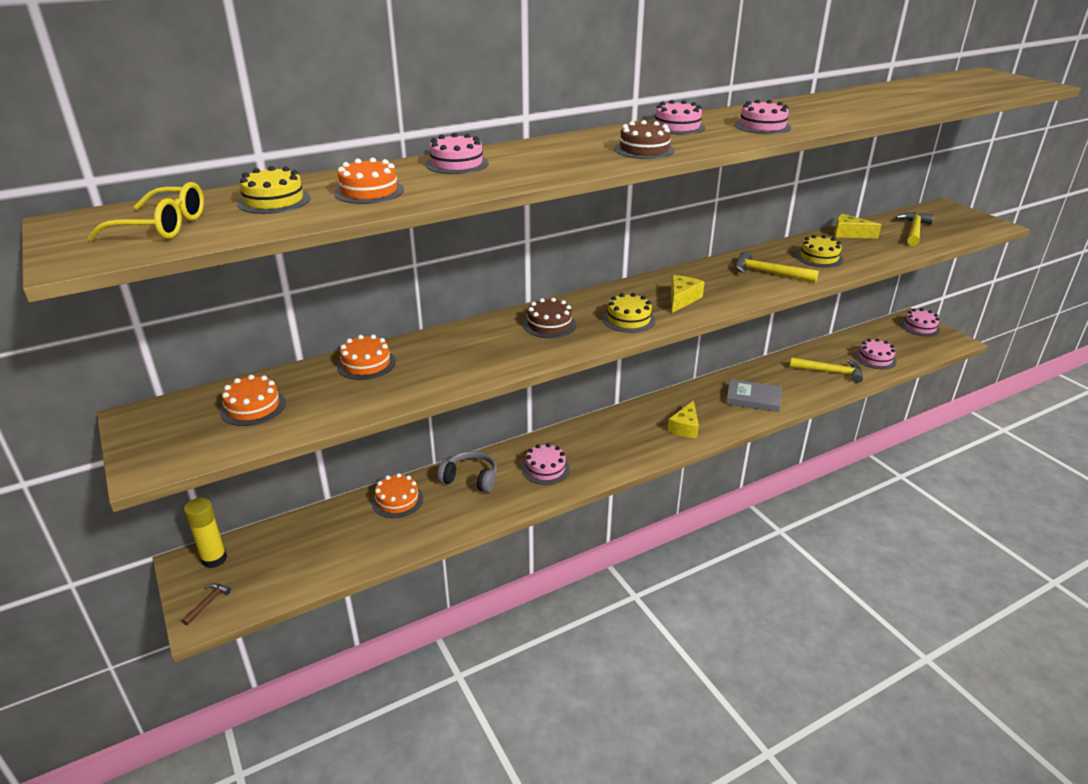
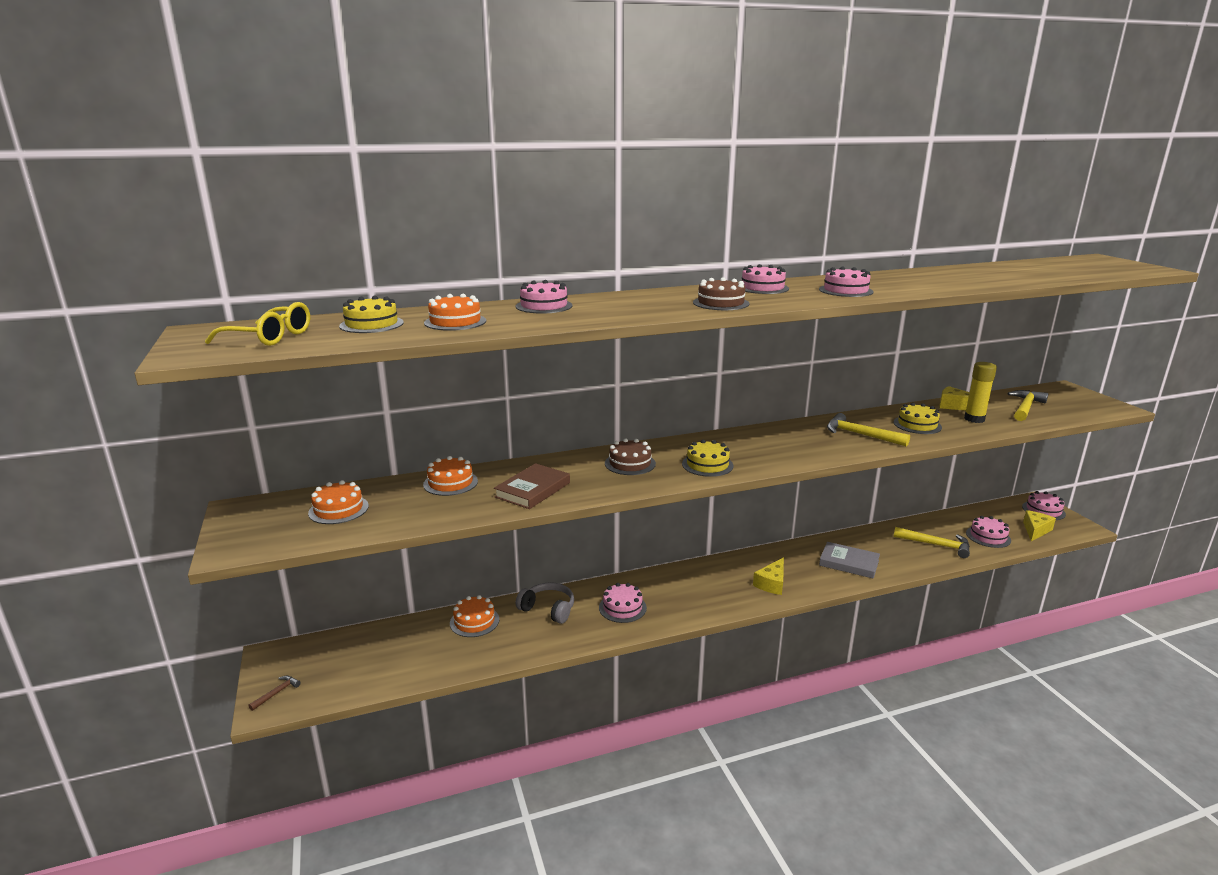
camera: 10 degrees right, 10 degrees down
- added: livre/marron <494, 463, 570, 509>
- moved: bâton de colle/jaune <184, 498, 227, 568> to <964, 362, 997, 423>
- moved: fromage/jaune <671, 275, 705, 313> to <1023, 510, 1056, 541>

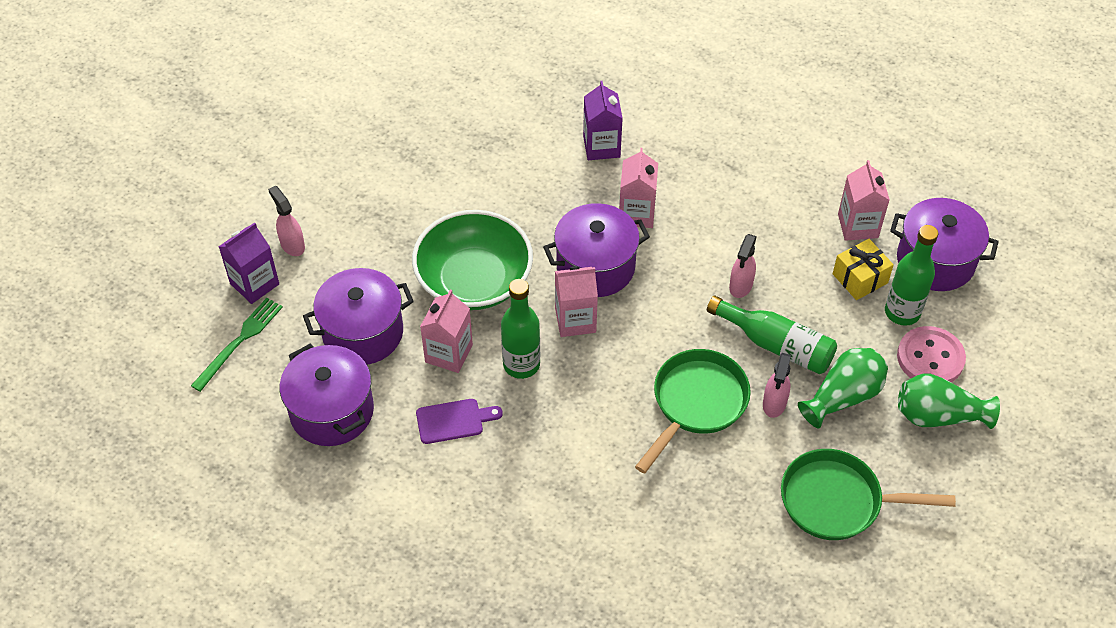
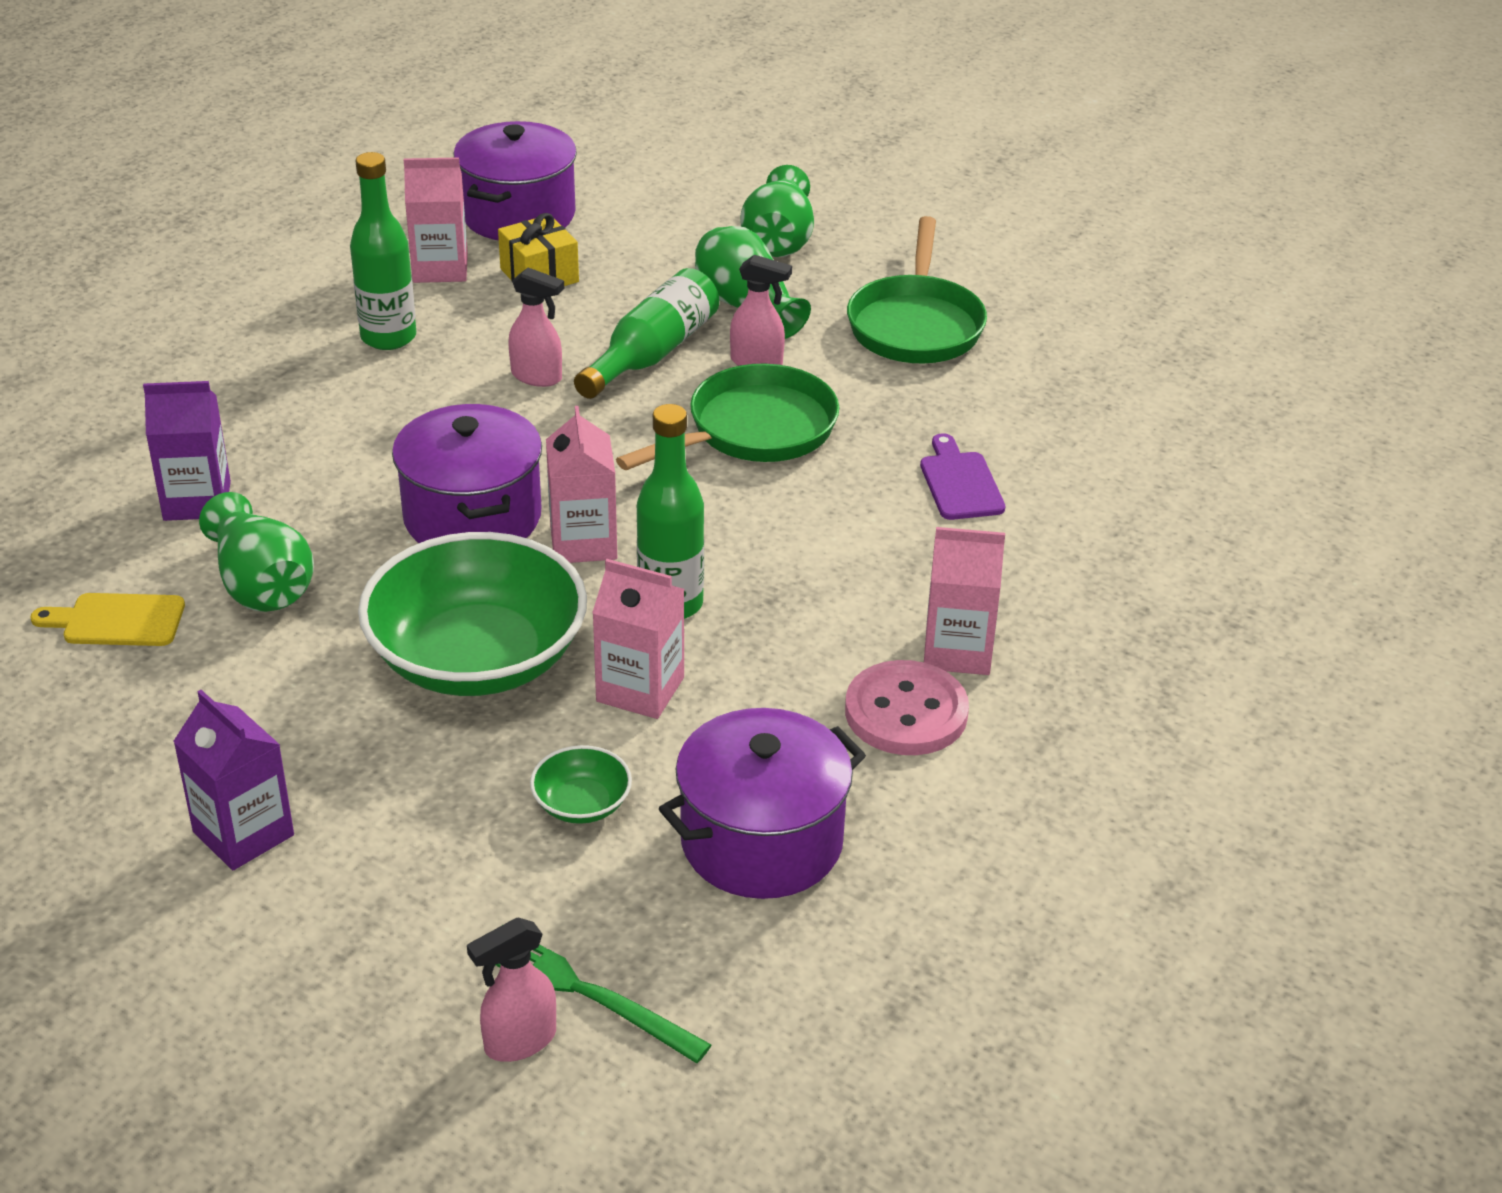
camera: 90 degrees left, 15 degrees down
- added: planche à découper/jaune <30, 593, 185, 646>
- added: vase/vert <199, 492, 314, 612>
- moved: brique de lait/violet <218, 222, 279, 304> to <173, 690, 294, 870>
- moved: vaporisateur/rose <268, 186, 305, 256> to <467, 917, 556, 1062>
- moved: planche à découper/violet <416, 399, 503, 444> to <920, 433, 1005, 520>
- moved: brique de lait/rose <619, 148, 658, 228> to <924, 527, 1005, 675>
- moved: bouteille/vert <885, 225, 938, 326> to <350, 152, 416, 350>
- moved: bouton/rose <897, 326, 966, 382> to <845, 660, 969, 755>
- replaced: marmite/violet <303, 268, 414, 365> to bol/vert <530, 745, 632, 824>
- turned: poêle/vert <635, 349, 751, 474> = <616, 364, 839, 470> 105 degrees clockwise

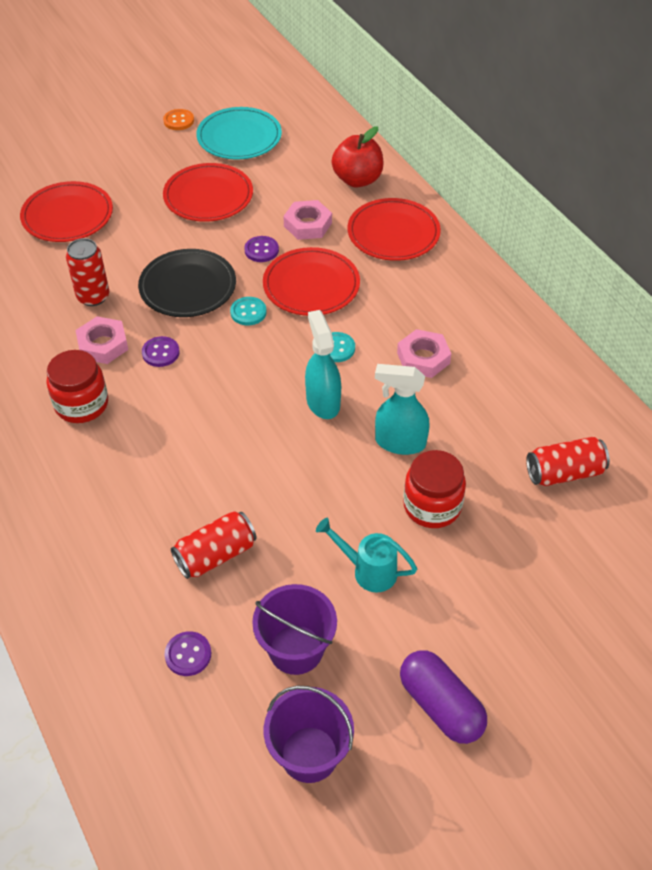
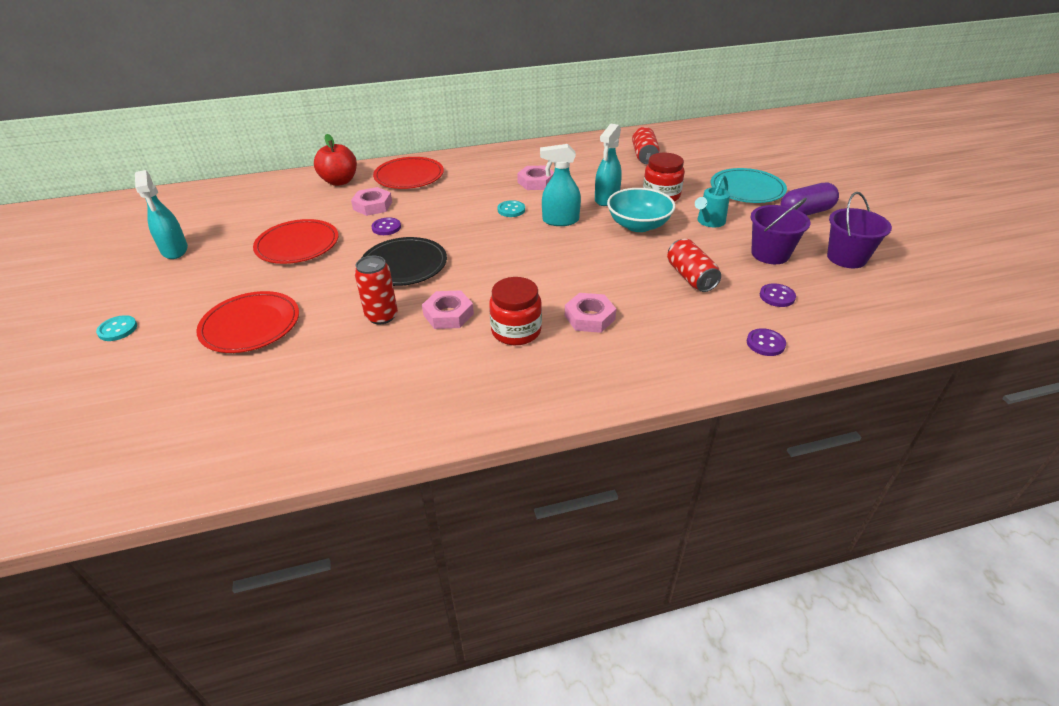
camera: 75 degrees left, 10 degrees down
- removed: assiette/rouge <263, 247, 360, 316>
- added: écrou/rose <565, 293, 616, 333>
- added: bol/turquoise <607, 188, 675, 232>
- moved: bouton/violet <142, 336, 180, 367> to <747, 328, 786, 356>
- moved: assiette/turquoise <196, 107, 282, 160> to <711, 168, 787, 203>
- moved: bouton/turquoise <230, 297, 267, 326> to <96, 315, 137, 341>
- replaced: bouton/orange <163, 109, 194, 130> to vaporisateur/turquoise <135, 170, 188, 259>

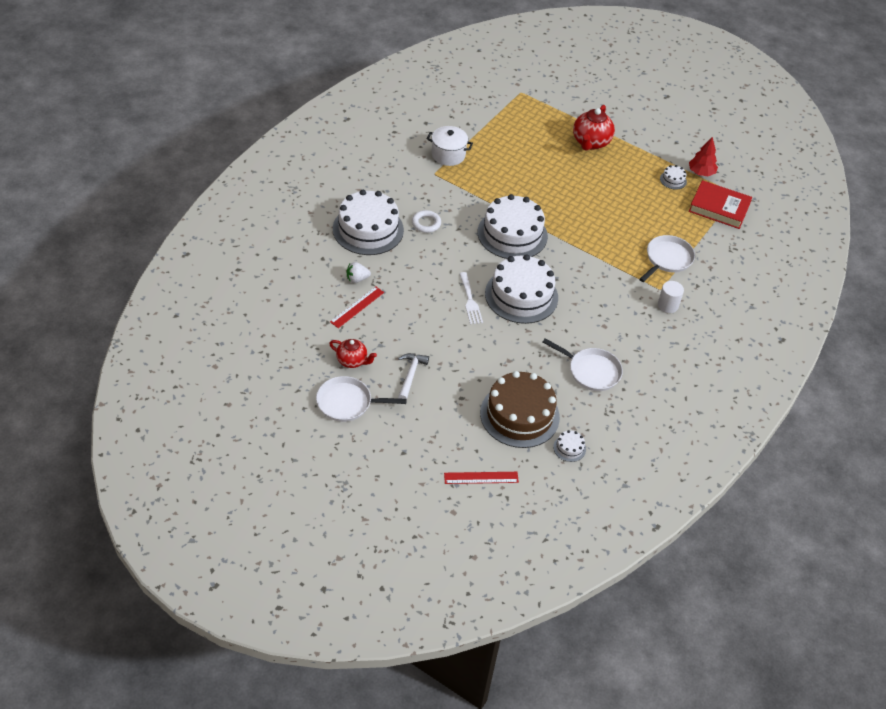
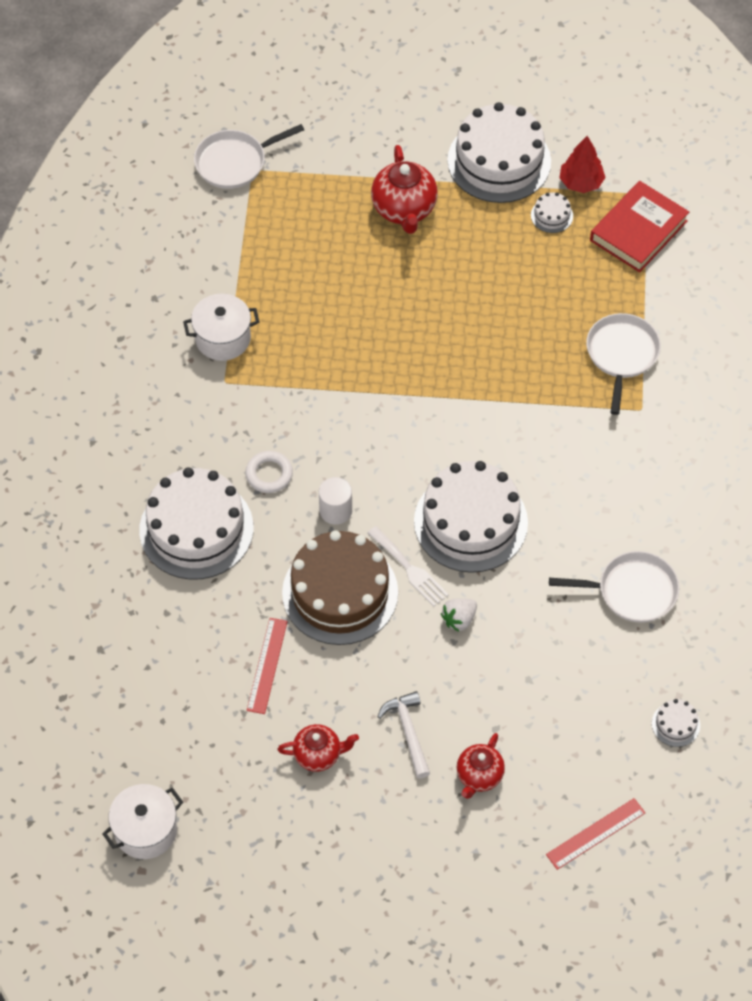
camera: 25 degrees left, 10 degrees up
- added: marmite/blanc <102, 784, 183, 859>
- added: théière/rouge <457, 733, 505, 799>
- moved: poêle/blanc <316, 376, 407, 422> to <194, 124, 304, 189>
- moved: fraise/blanc <347, 262, 371, 283> to <441, 598, 477, 632>
- moved: gâteau/blanc <478, 194, 548, 259> to <447, 102, 551, 203>
- moved: gâteau/marron <480, 371, 560, 448> to <282, 530, 398, 645>
- moved: cylindre/blanc <658, 281, 684, 313> to <319, 477, 352, 525>
- turned: livre/rouge <689, 180, 752, 229> = <590, 181, 689, 272> 45 degrees counterclockwise

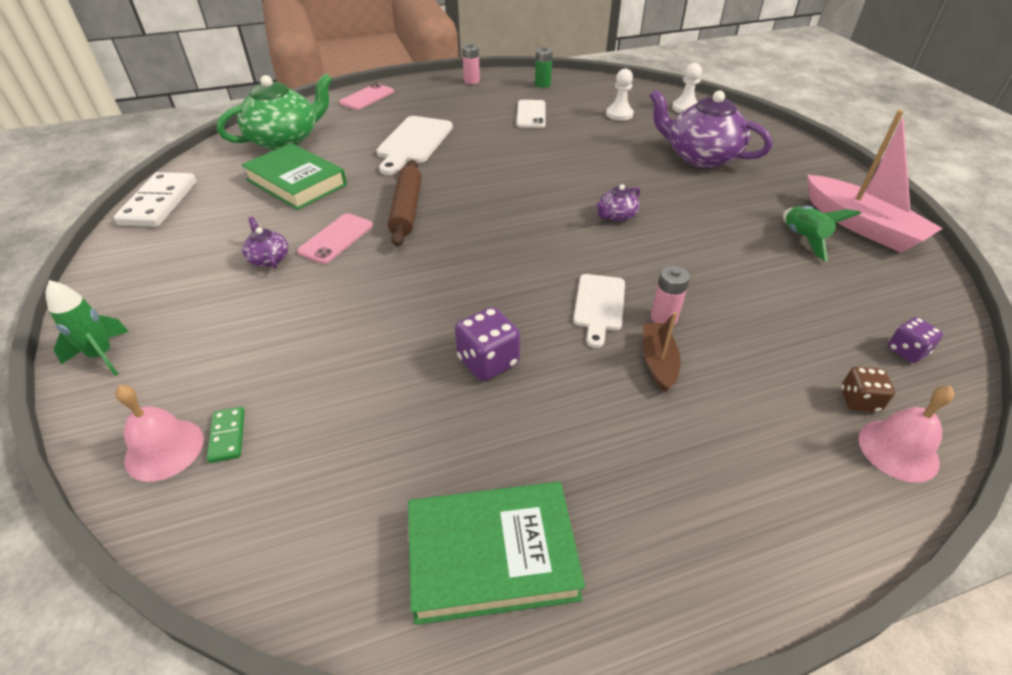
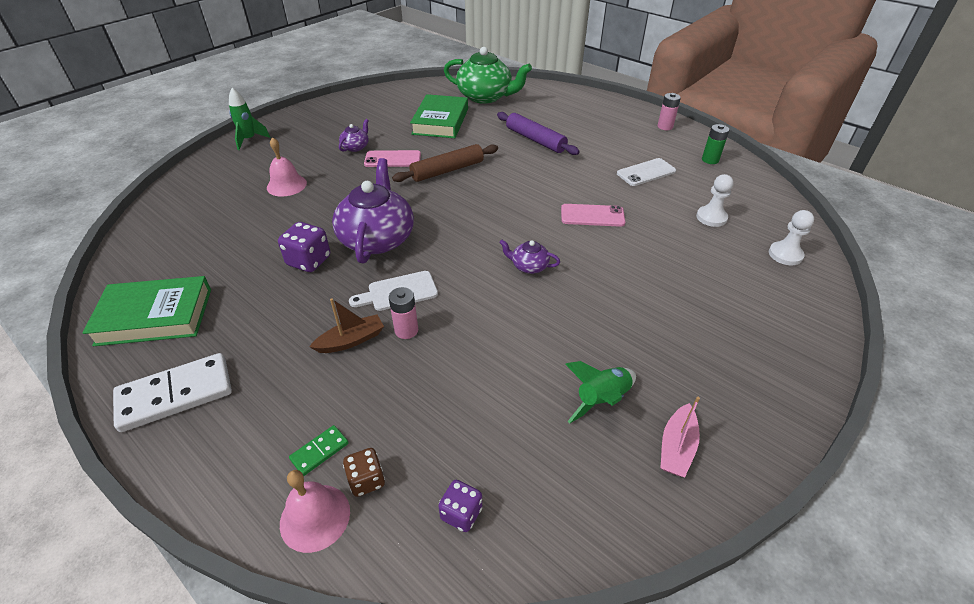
camera: 60 degrees right, 0 degrees up
- moved: domino/blanc <114, 172, 197, 227> to <113, 353, 232, 432>
- moved: cloche/rose <115, 385, 204, 482> to <267, 137, 307, 197>
- moved: domino/vert <207, 407, 245, 463> to <289, 425, 349, 476>
- moved: téléphone/rose <339, 83, 394, 110> to <561, 204, 625, 227>
- moved: théière/violet <649, 89, 772, 168> to <332, 158, 414, 263>
- replaced: planche à découper/blanc <376, 116, 453, 175> to rouleau à pâtisserie/violet <497, 112, 580, 155>
- turned: livre/vert <408, 482, 585, 625> = <83, 276, 211, 346> 60 degrees counterclockwise
- resized: bateau/rose <807, 110, 943, 253> = <660, 397, 700, 478> x0.52

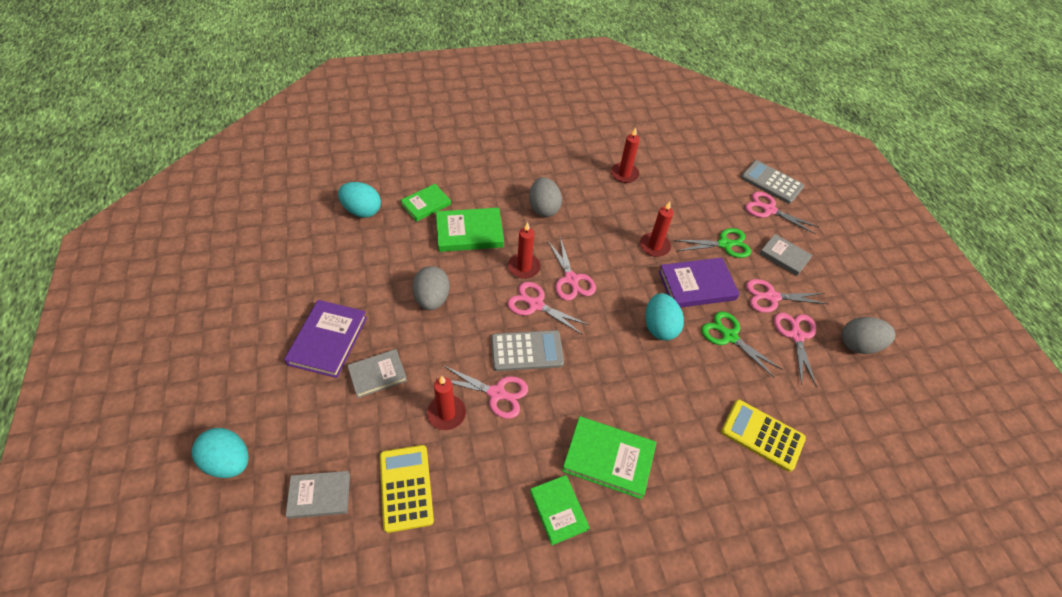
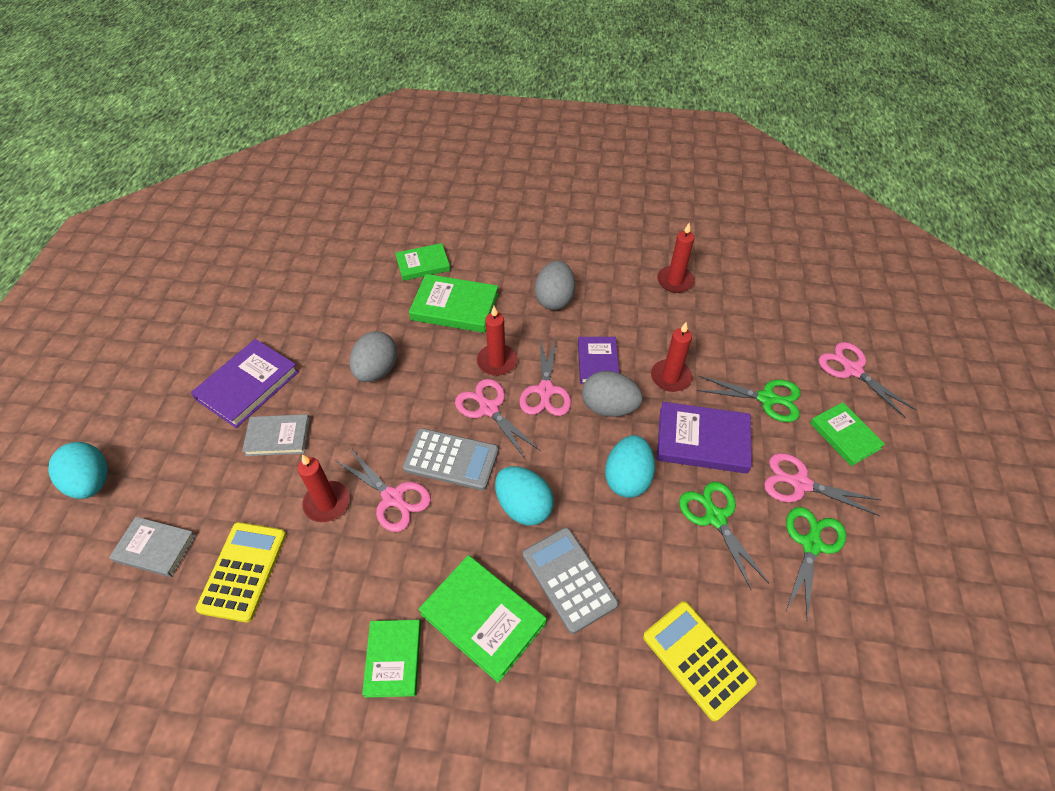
camera: 25 degrees right, 0 degrees up
- added: livre/violet <578, 337, 619, 384>
- moved: œuf/turquoise <338, 182, 381, 218> to <495, 466, 554, 525>
- moved: calculatrice/gris <741, 160, 804, 204> to <523, 527, 618, 634>
- moved: œuf/gris <842, 317, 895, 354> to <582, 371, 643, 417>
- recoloured: livre/gris <759, 234, 813, 276> to livre/vert <810, 402, 885, 466>
- recoloured: ciseaux/rose <774, 313, 817, 387> to ciseaux/vert <785, 507, 846, 620>

